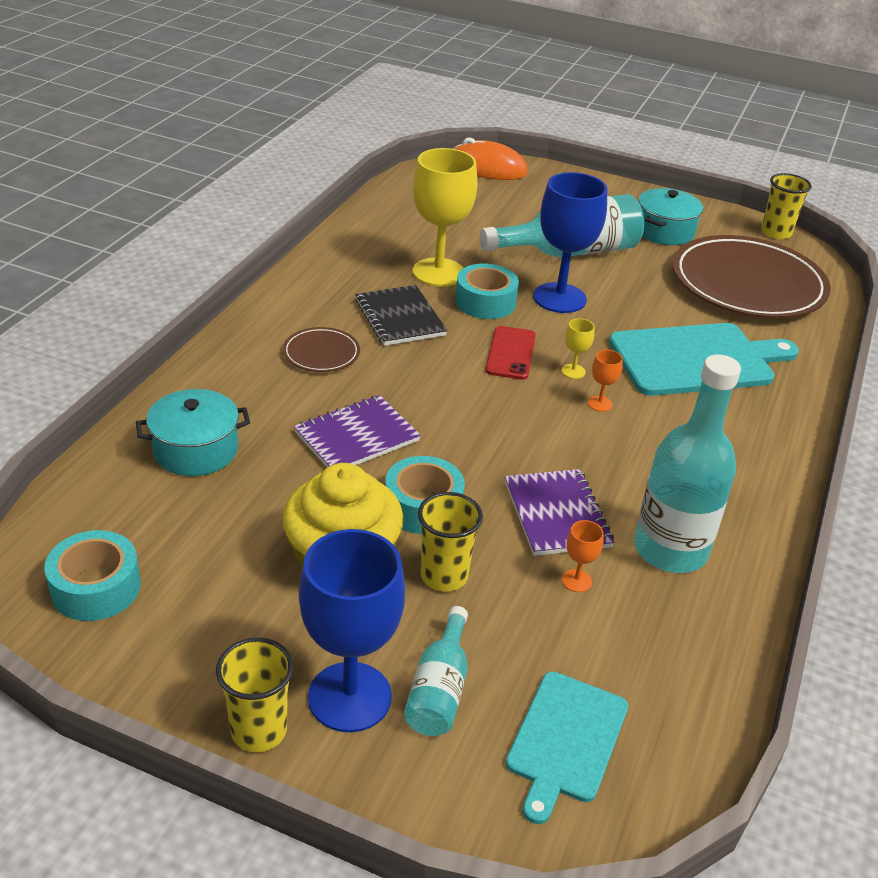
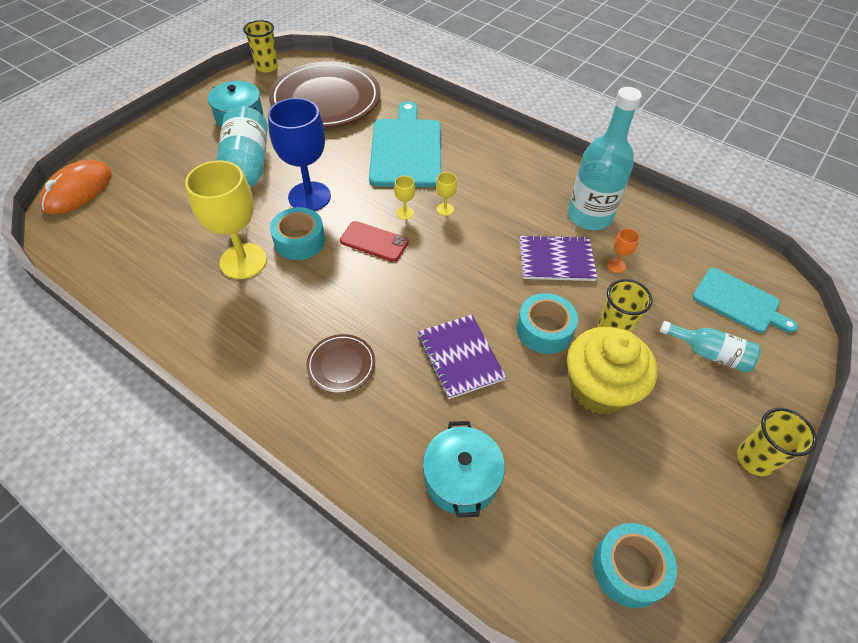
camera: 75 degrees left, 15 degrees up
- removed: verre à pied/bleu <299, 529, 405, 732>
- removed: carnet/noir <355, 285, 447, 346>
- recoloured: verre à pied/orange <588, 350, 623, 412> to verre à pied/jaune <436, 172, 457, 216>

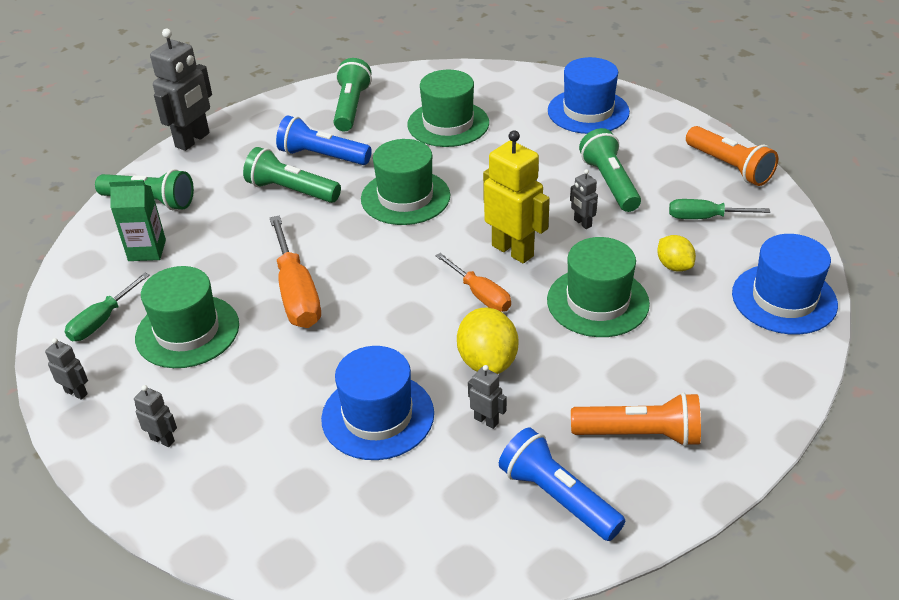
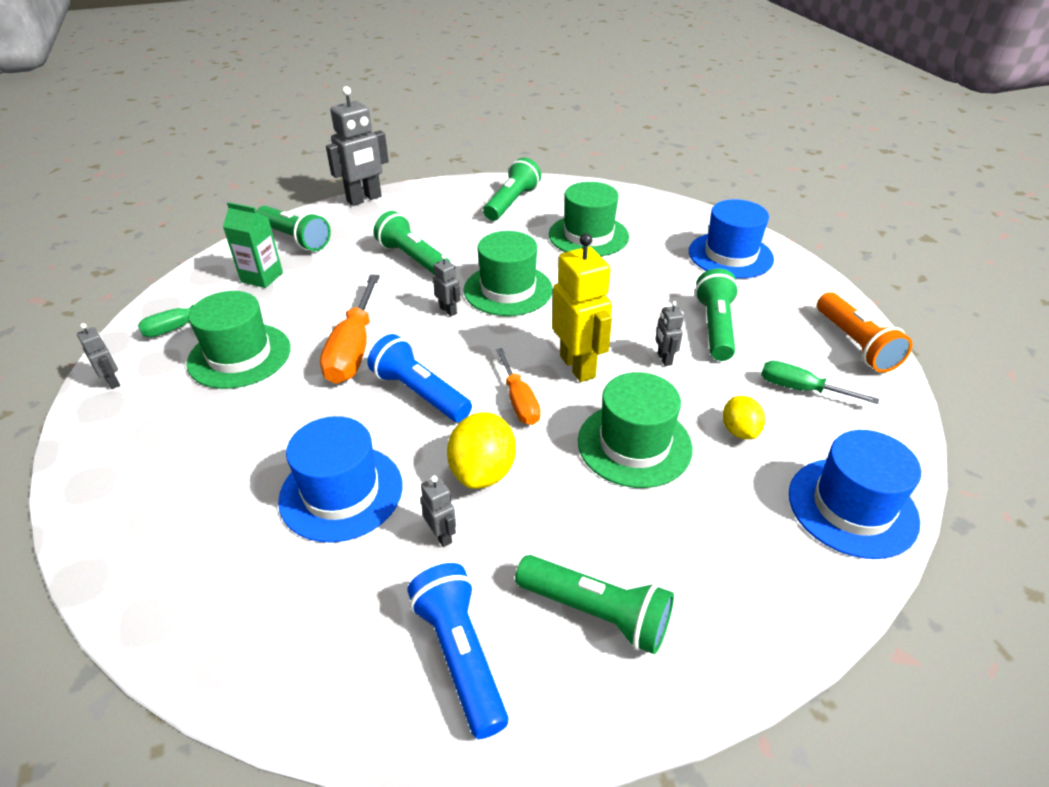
camera: 20 degrees right, 0 degrees up
- moved: robot/gris <134, 385, 177, 447> to <433, 254, 461, 316>
- moved: lampe de poche/bleu <276, 116, 372, 165> to <368, 334, 472, 422>
- recoloured: lampe de poche/orange <571, 392, 701, 447> to lampe de poche/vert <515, 555, 674, 654>

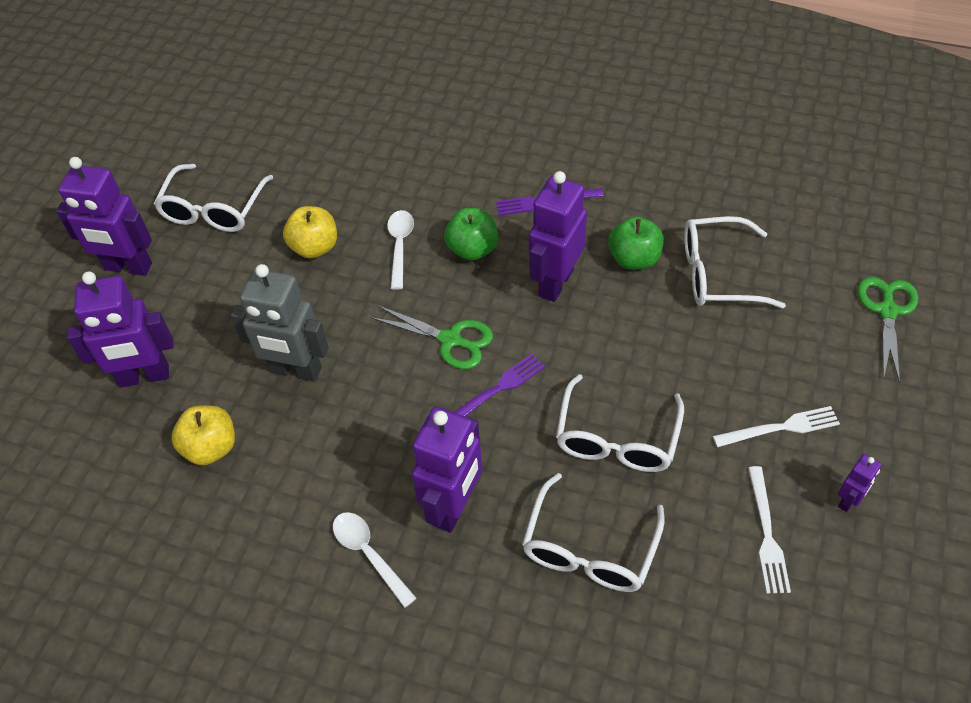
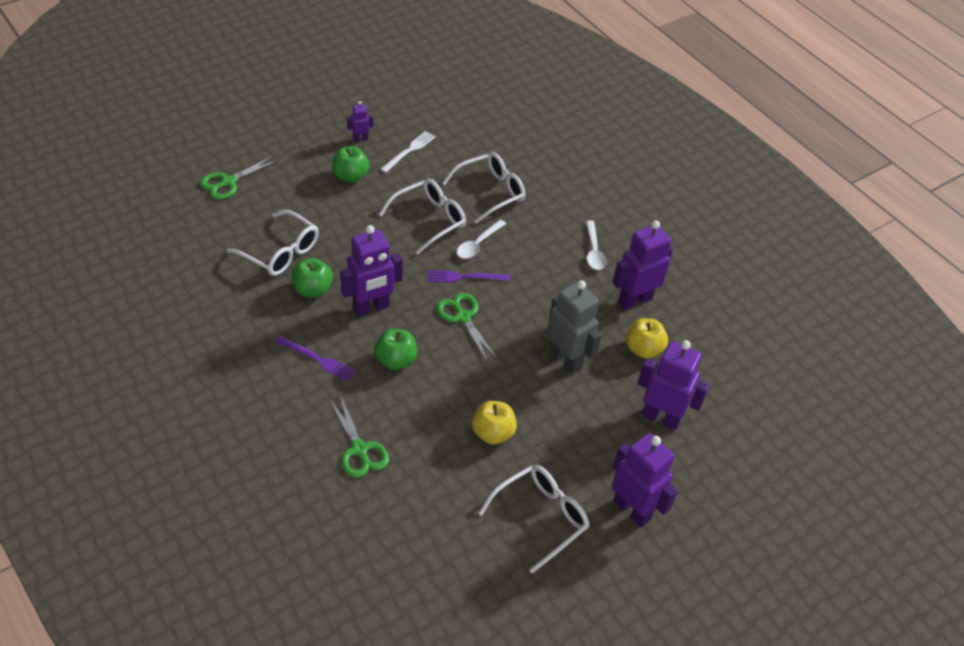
camera: 150 degrees left, 5 degrees down
- added: ciseaux/vert <329, 395, 389, 478>
- moved: cuillère/blanc <387, 210, 414, 290> to <457, 220, 506, 259>
- moved: robot/violet <412, 407, 482, 533> to <612, 220, 673, 310>
- replaced: fourchette/blanc <713, 406, 840, 447> to pomme/vert <332, 146, 369, 183>

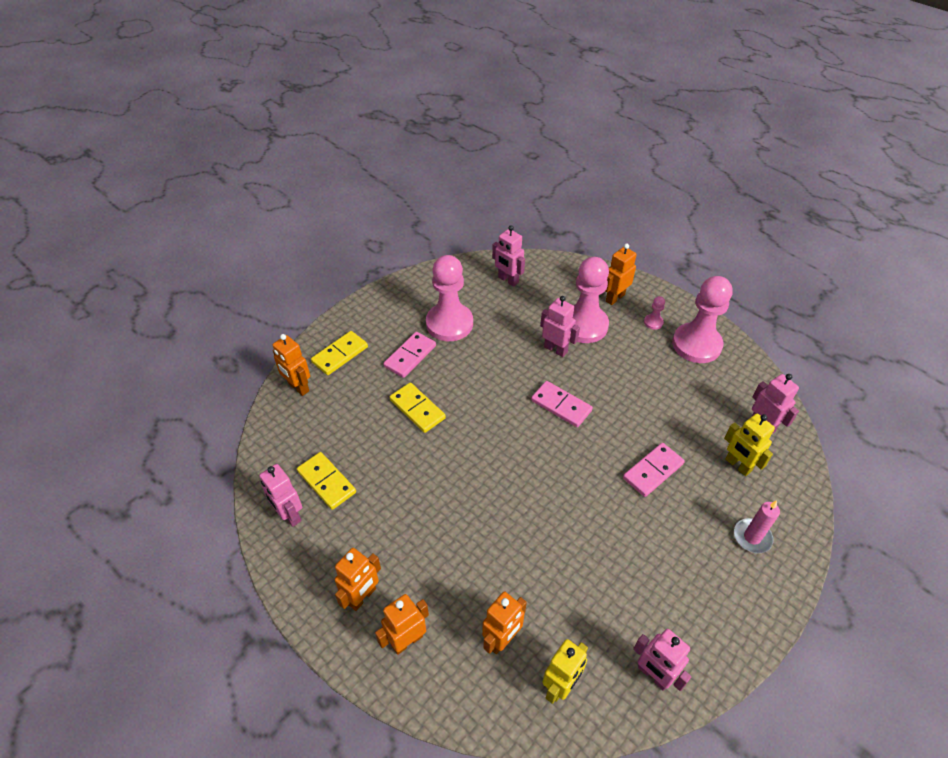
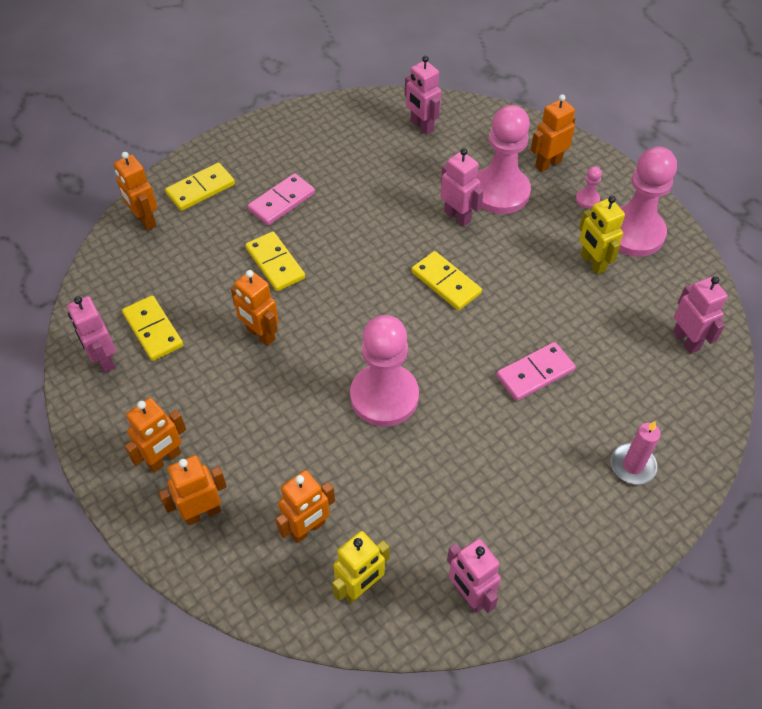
camera: 10 degrees right, 5 degrees up
- added: robot/orange <231, 270, 278, 346>
- moved: pion/rose <426, 255, 473, 341> to <350, 315, 419, 427>
- moved: robot/jaune <724, 414, 775, 476> to <579, 196, 625, 274>
- recoloured: domino/rose <531, 381, 593, 427> to domino/jaune <411, 251, 482, 310>

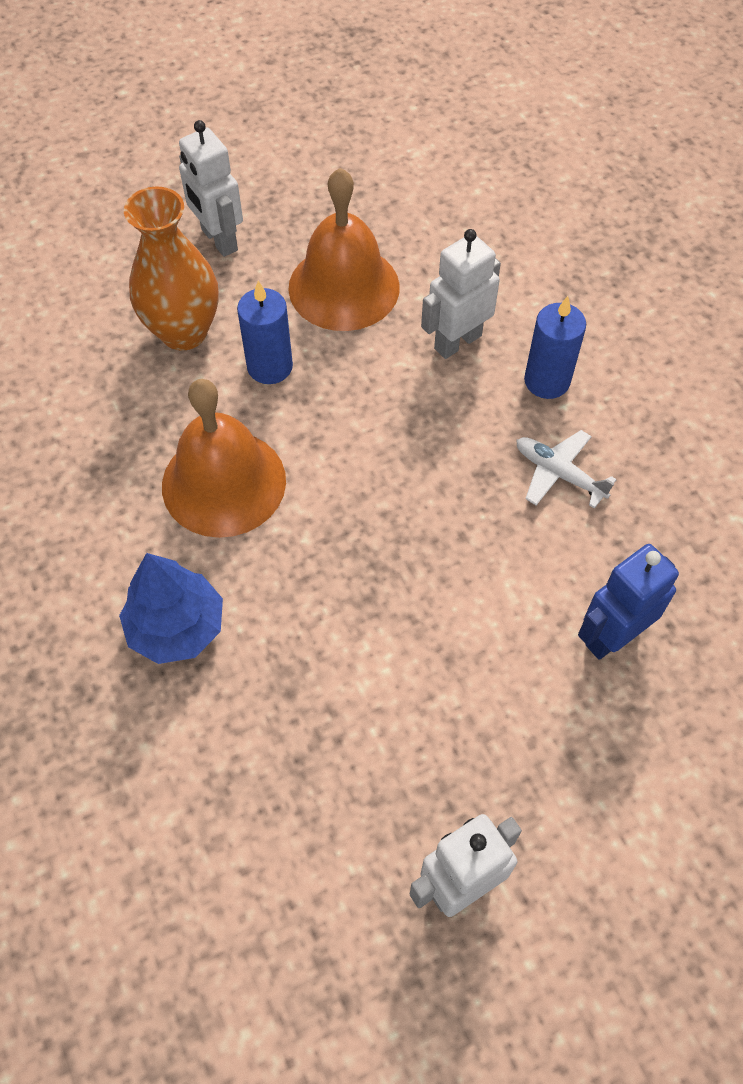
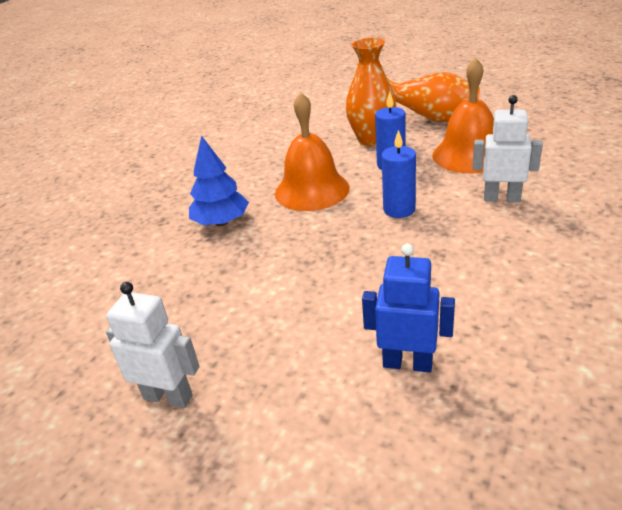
camera: 55 degrees right, 25 degrees down
- removed: avion/blanc <516, 430, 617, 509>
- moved: bougie/bleu <524, 296, 586, 399> to <382, 130, 416, 218>
- replaced: robot/blanc <179, 120, 243, 257> to vase/orange <387, 72, 480, 122>

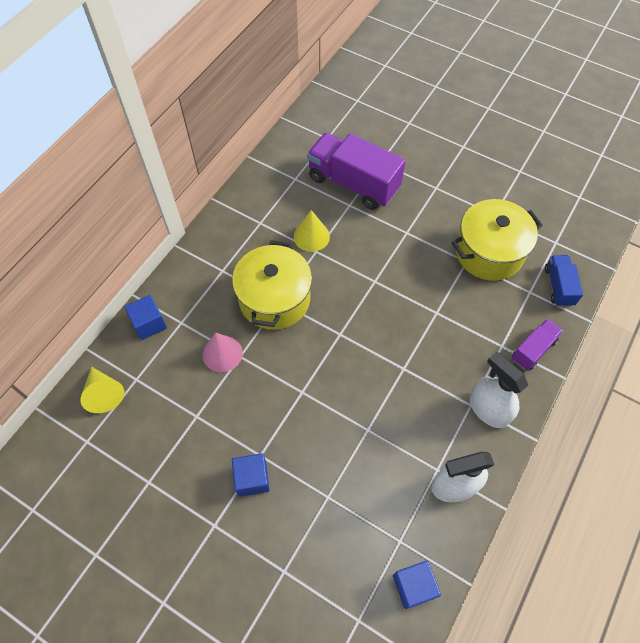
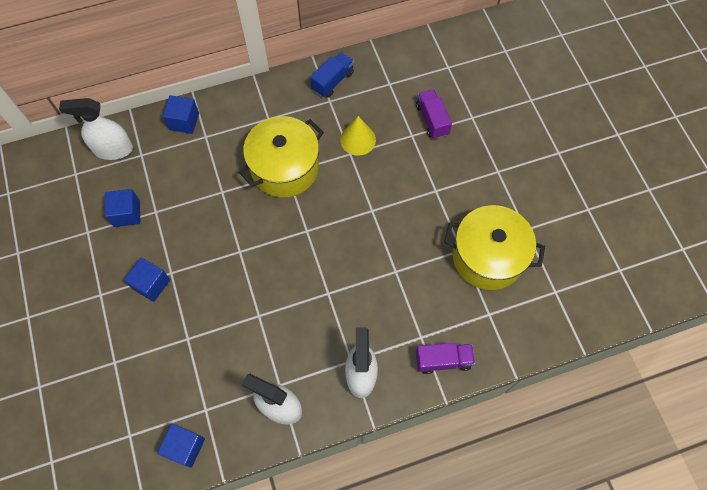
camera: 40 degrees right, 5 degrees up
- removed: cône/rose <203, 333, 243, 372>
- added: cube/bleu <105, 189, 140, 227>
- moved: camion/bleu <545, 255, 583, 307> to <310, 52, 354, 97>
- replaced: cône/jaune <81, 367, 125, 413> to vaporisateur/blanc <59, 98, 133, 160>
- resized: camion/violet <307, 133, 406, 210> = <416, 89, 452, 139> x0.52

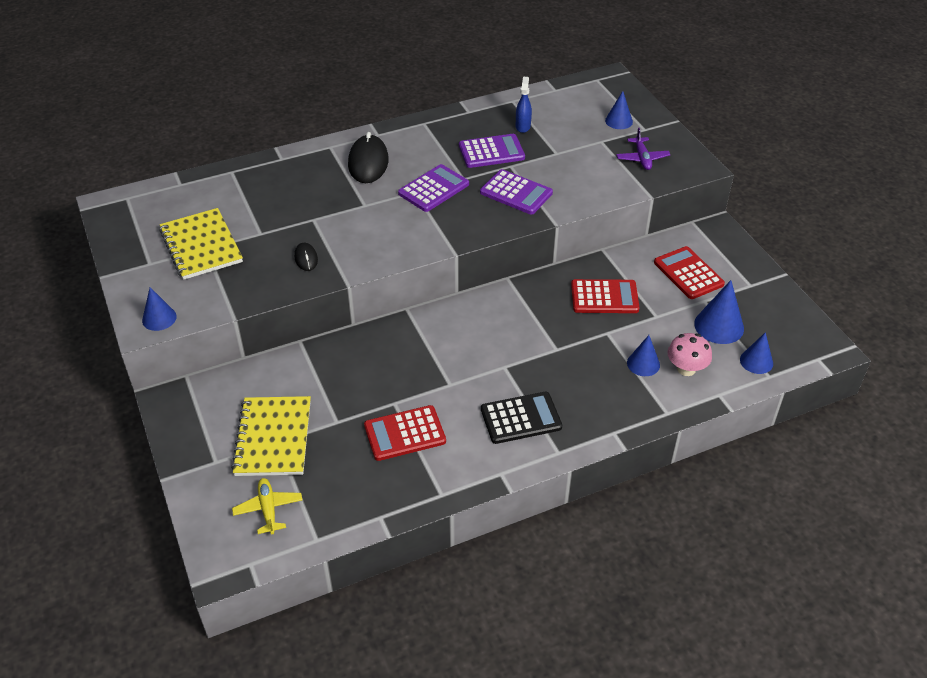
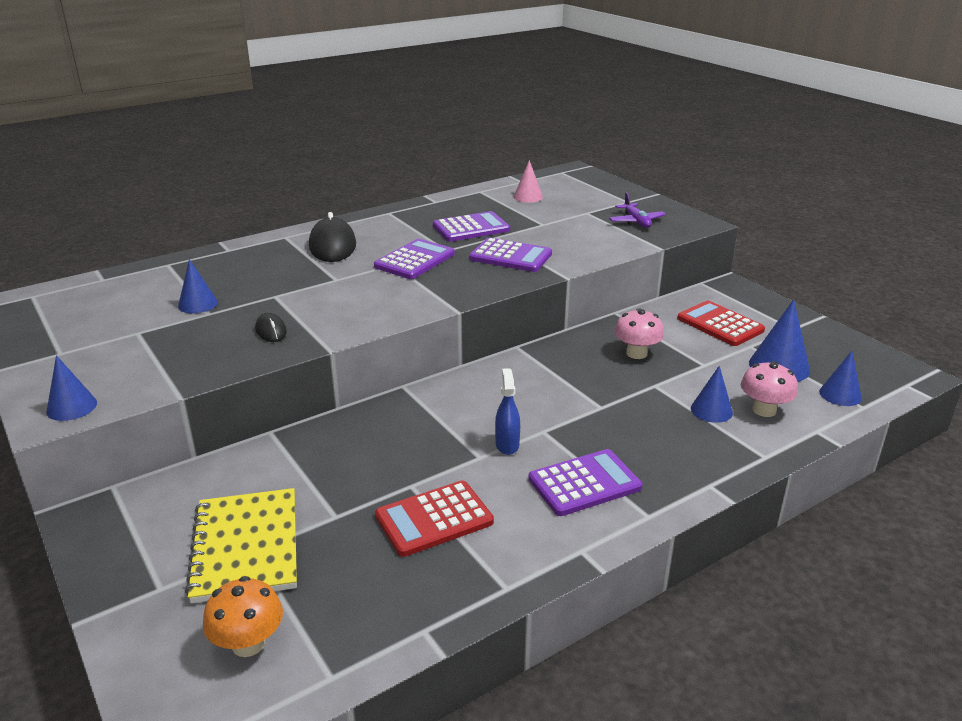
camera: 10 degrees left, 15 degrees down
- removed: carnet/jaune <159, 208, 243, 280>
- added: cône/rose <513, 160, 543, 203>
- moved: vaporisateur/bleu <516, 77, 532, 133> to <495, 368, 520, 455>
- moved: cône/bleu <605, 91, 633, 129> to <178, 259, 218, 313>
- replaced: avion/jaune <232, 478, 302, 534> to champignon/orange <203, 576, 283, 657>
- replaced: calculatrice/rouge <571, 279, 640, 313> to champignon/rose <614, 308, 664, 359>
- recoloured: calculatrice/noir <481, 392, 562, 444> to calculatrice/violet <528, 449, 642, 516>

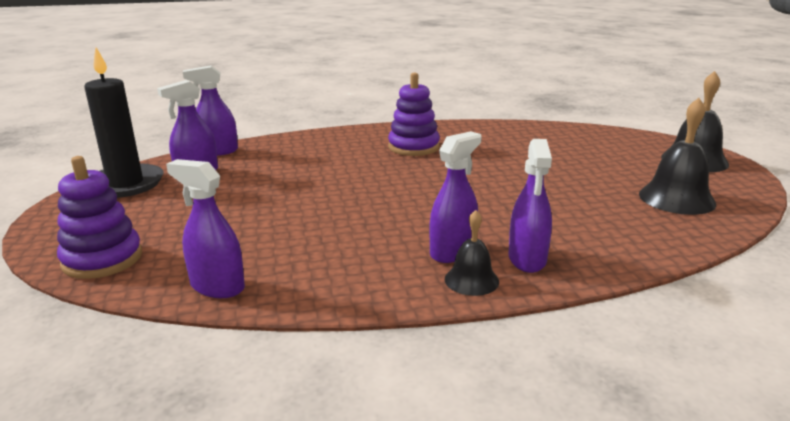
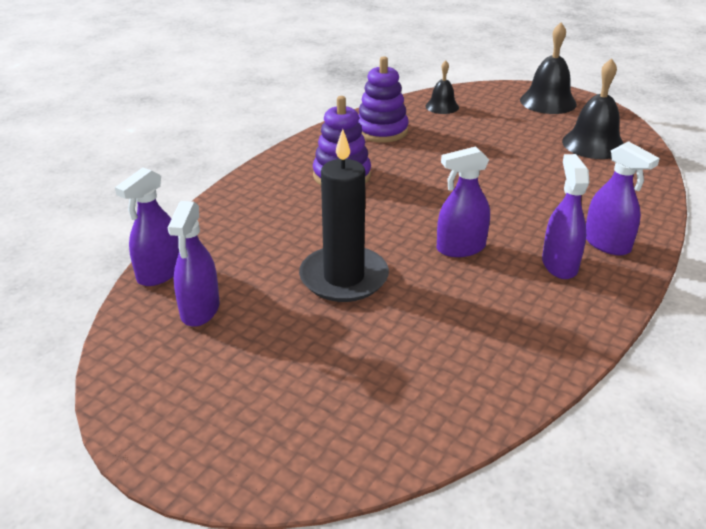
camera: 45 degrees left, 10 degrees up
- moved: jouet à empiler/violet <57, 156, 142, 279> to <358, 56, 409, 143>
- moved: bougie/noir <84, 47, 163, 198> to <299, 129, 389, 302>
- moved: vaporisateur/violet <166, 159, 245, 298> to <437, 146, 490, 257>
- moved: cloche/noir <445, 210, 499, 296> to <426, 60, 459, 114>

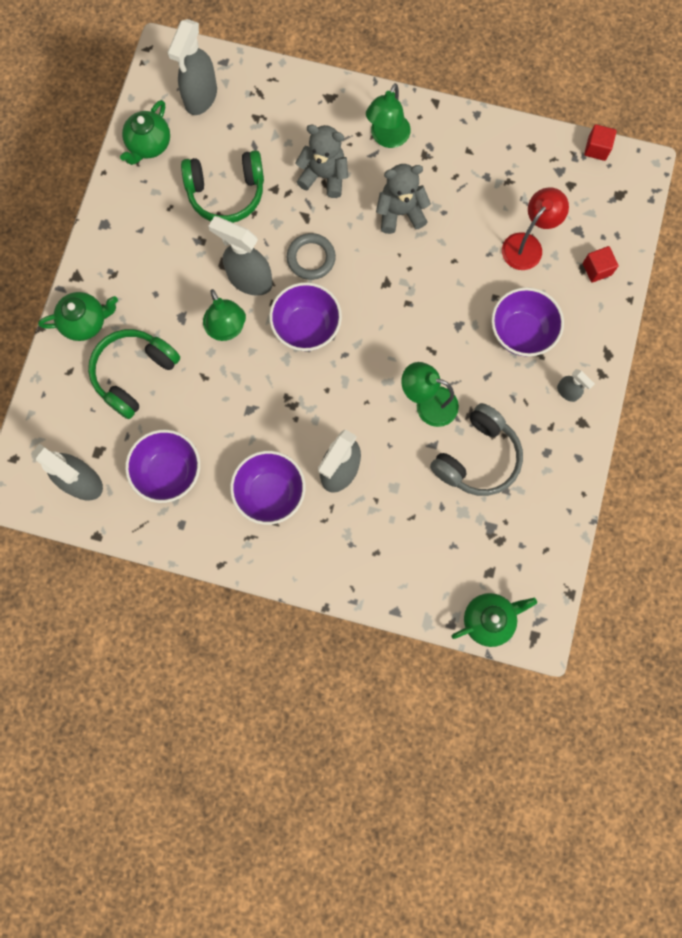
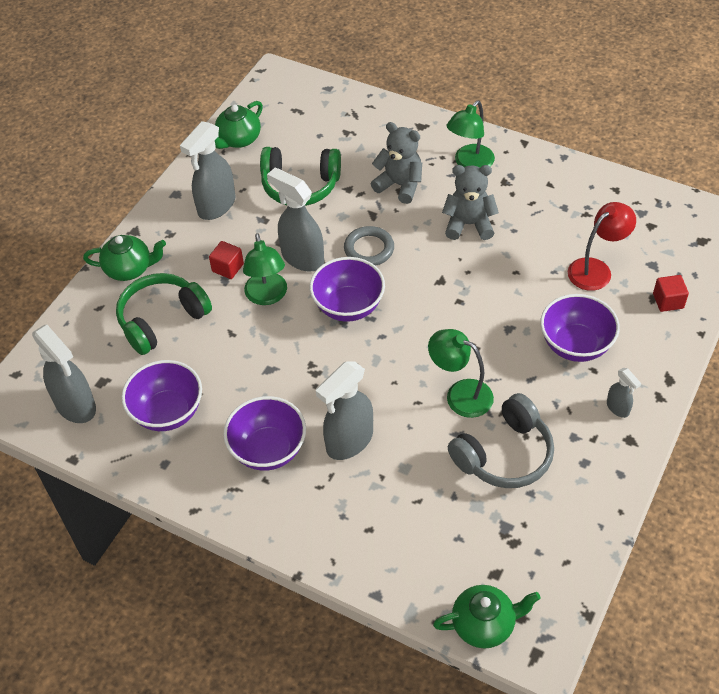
camera: 15 degrees right, 25 degrees down
- moved: vaporisateur/gris <167, 19, 217, 115> to <180, 121, 236, 220>
- moved: cube/rouge <584, 124, 617, 161> to <209, 241, 244, 279>

